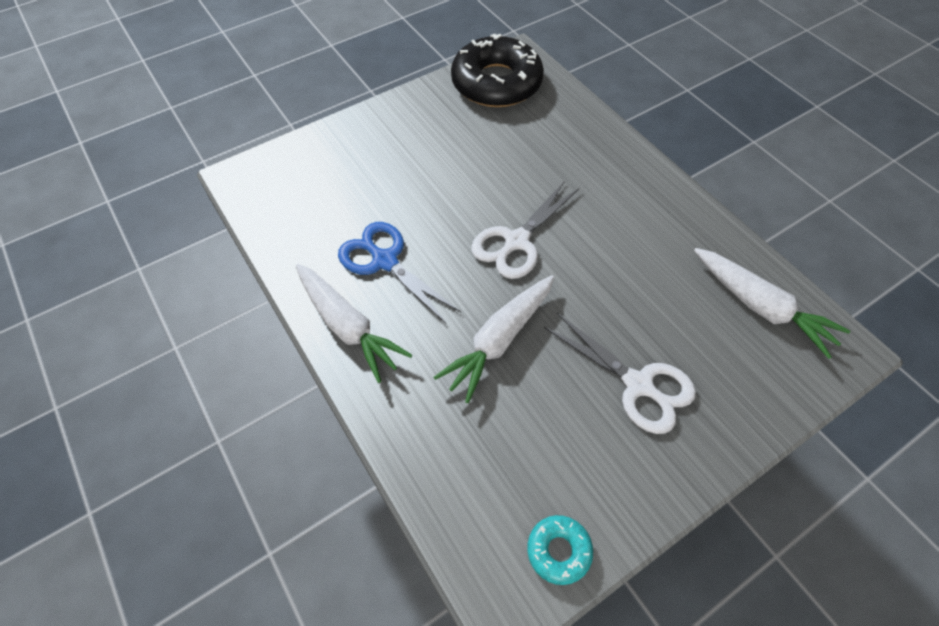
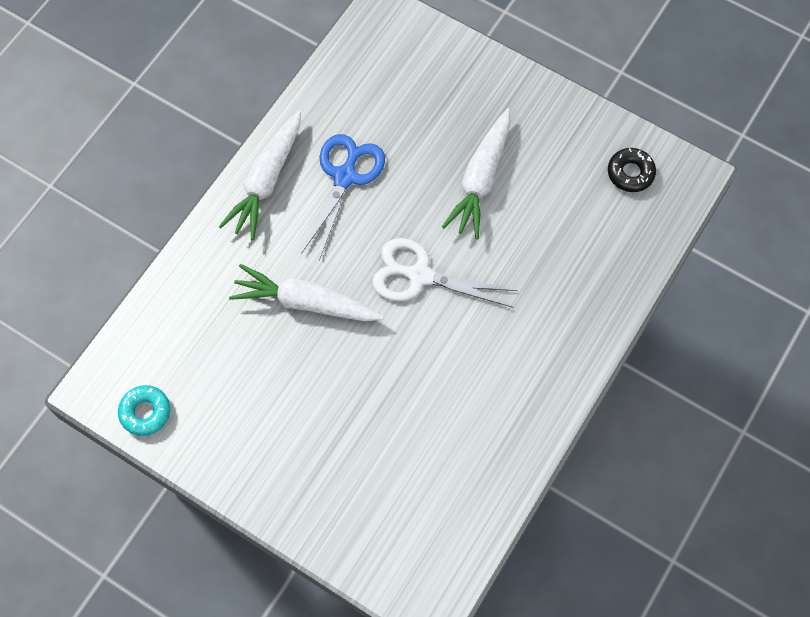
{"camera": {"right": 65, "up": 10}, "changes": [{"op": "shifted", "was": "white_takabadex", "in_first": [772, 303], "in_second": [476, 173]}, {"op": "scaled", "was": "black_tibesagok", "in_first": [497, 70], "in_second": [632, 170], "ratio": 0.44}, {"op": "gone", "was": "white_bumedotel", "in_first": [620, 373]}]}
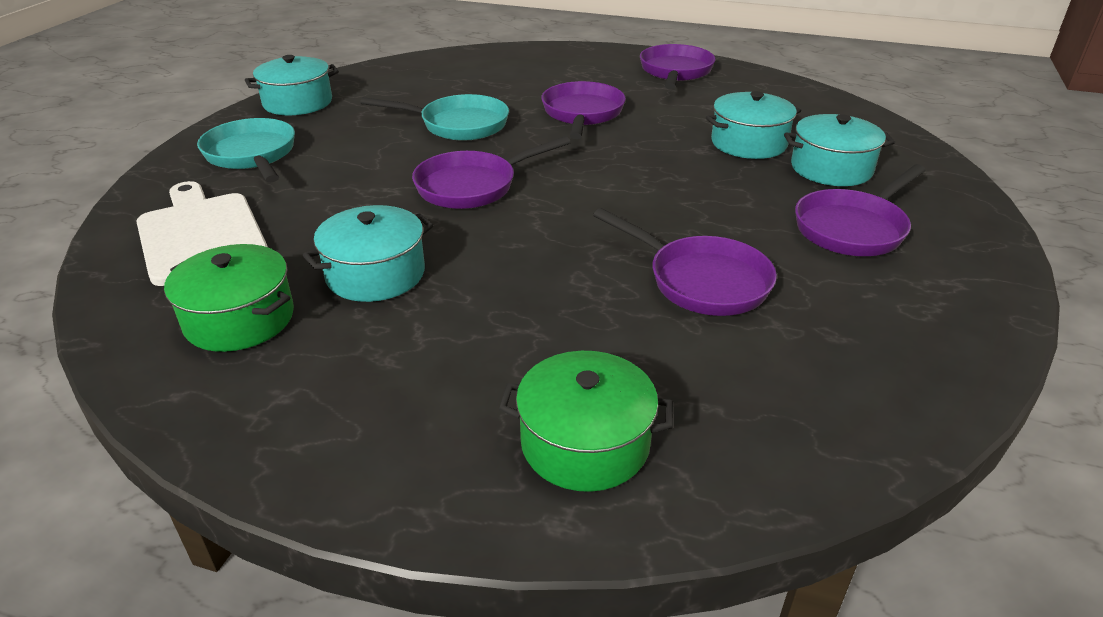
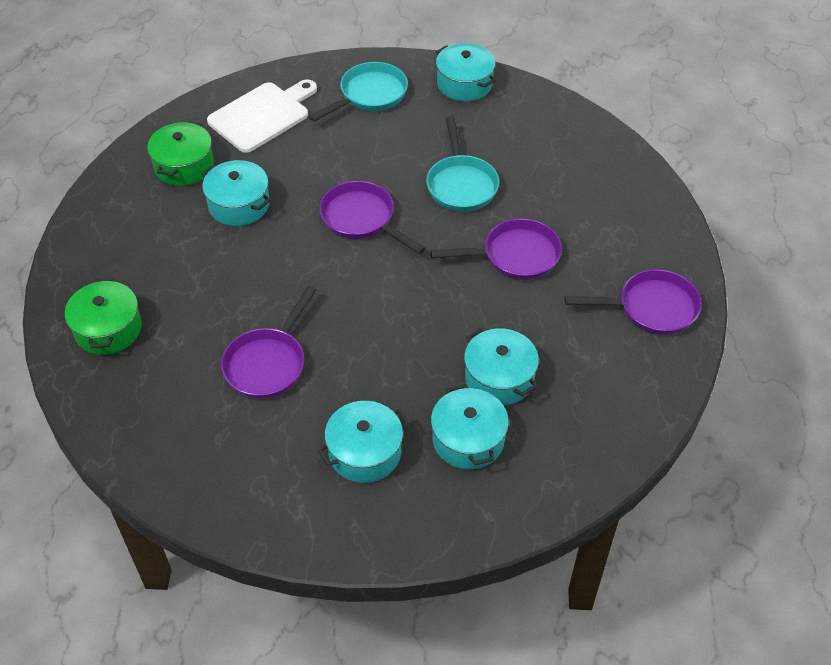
{"camera": {"right": 75, "up": 15}, "changes": [{"op": "swapped", "was": "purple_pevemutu", "now": "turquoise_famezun", "in_first": [860, 210], "in_second": [363, 442]}]}
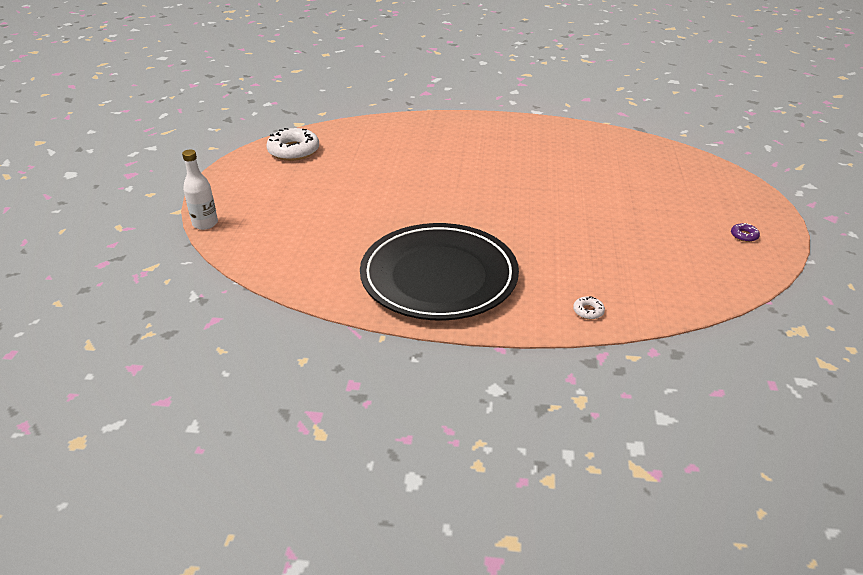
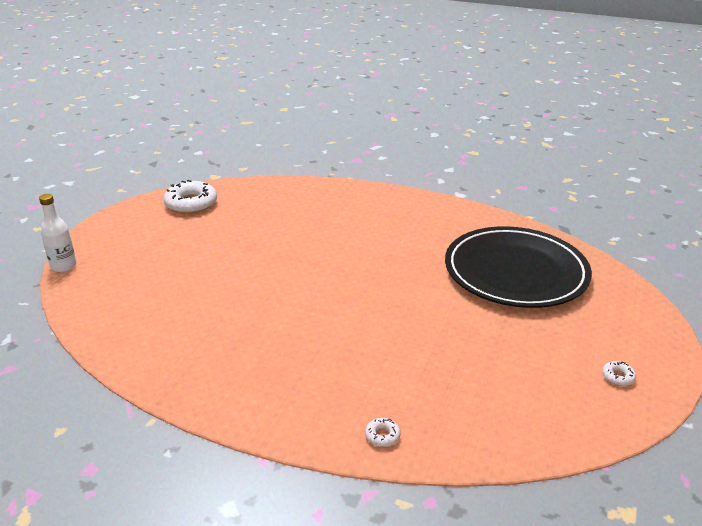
{"camera": {"right": 15, "up": -5}, "changes": [{"op": "shifted", "was": "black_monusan", "in_first": [439, 271], "in_second": [518, 267]}, {"op": "repainted", "was": "purple_tibesagok", "now": "white_tibesagok", "in_first": [745, 232], "in_second": [619, 373]}]}
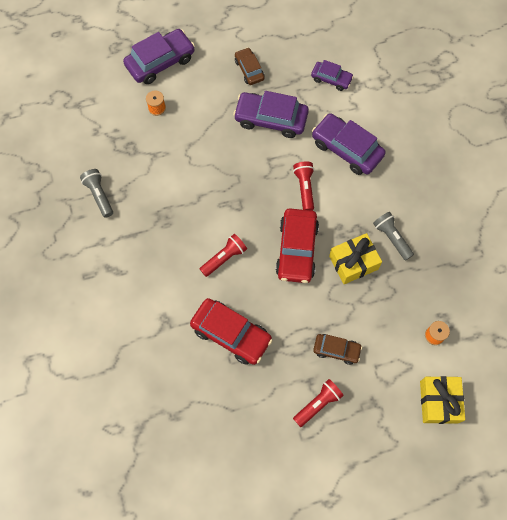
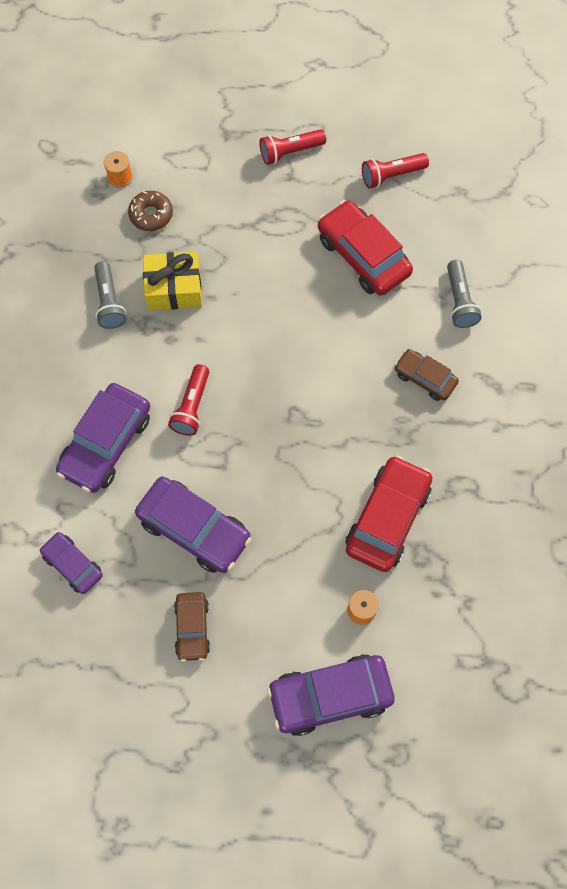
{"camera": {"right": -160, "up": 0}, "changes": [{"op": "rotated", "was": "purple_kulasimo", "in_first": [349, 144], "in_second": [103, 438], "clockwise": 60}, {"op": "new", "now": "brown_tibesagok", "in_second": [150, 211]}, {"op": "shifted", "was": "red_kulasimo", "in_first": [297, 246], "in_second": [389, 513]}, {"op": "shifted", "was": "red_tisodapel", "in_first": [223, 255], "in_second": [395, 171]}, {"op": "shifted", "was": "brown_kulasimo", "in_first": [337, 349], "in_second": [426, 375]}, {"op": "shifted", "was": "grey_tisodapel", "in_first": [96, 193], "in_second": [464, 294]}, {"op": "gone", "was": "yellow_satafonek", "in_first": [442, 400]}]}
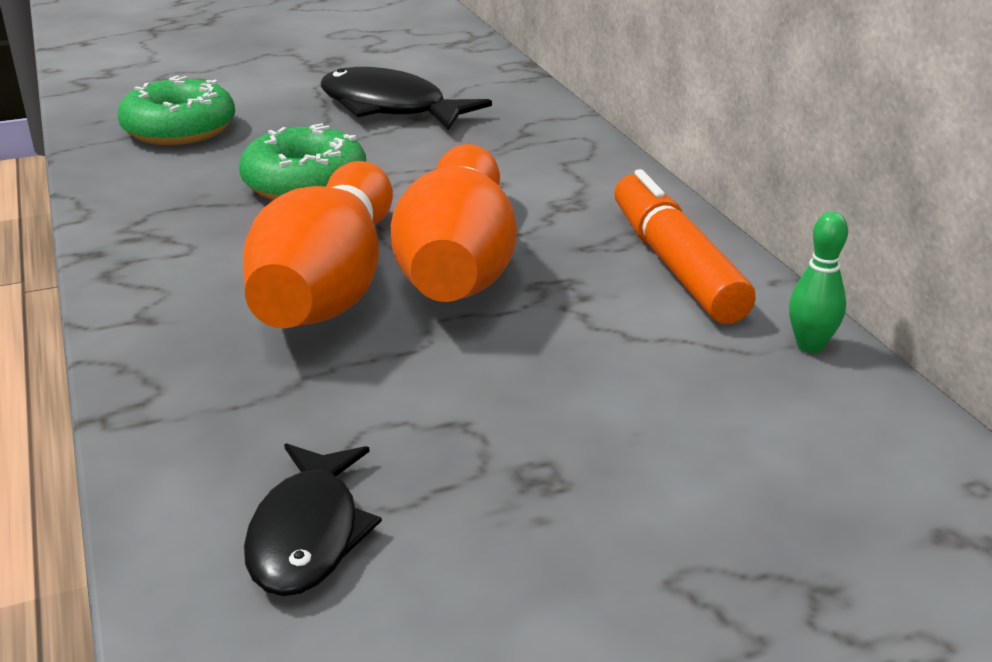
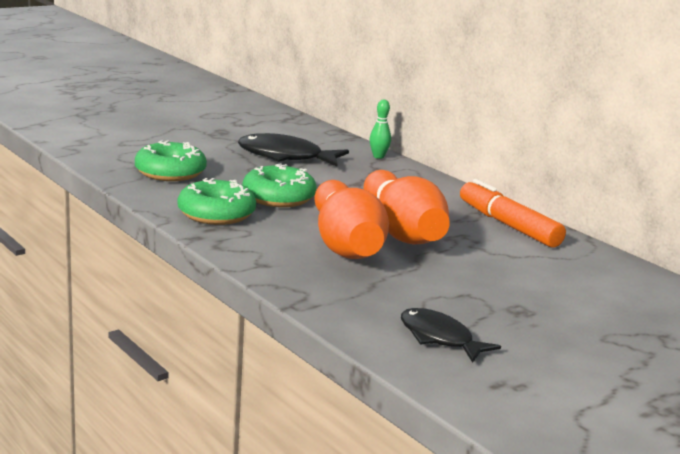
{"camera": {"right": -20, "up": -10}, "changes": [{"op": "new", "now": "green_tibesagok", "in_second": [217, 201]}, {"op": "shifted", "was": "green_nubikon", "in_first": [818, 282], "in_second": [380, 129]}, {"op": "rotated", "was": "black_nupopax", "in_first": [313, 519], "in_second": [451, 335], "clockwise": 150}]}
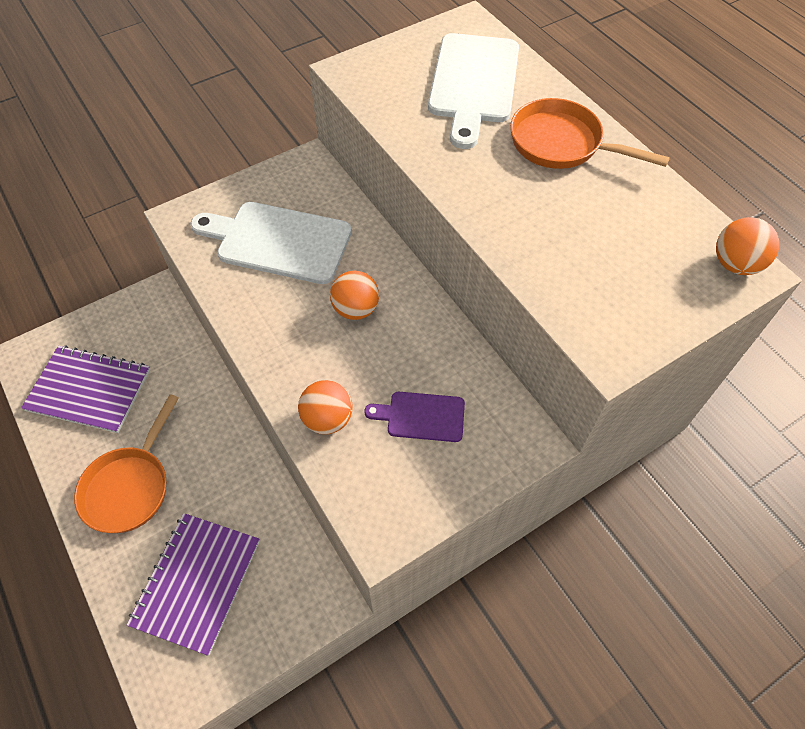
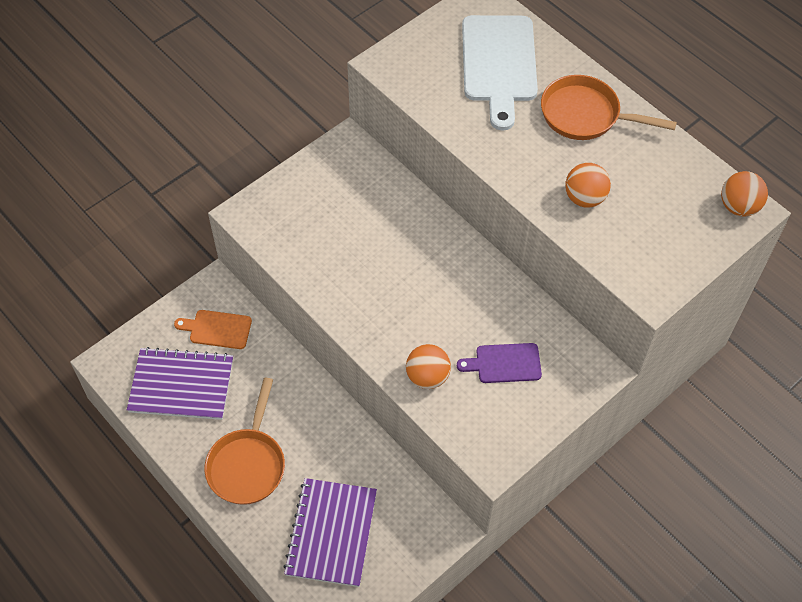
{"camera": {"right": -10, "up": 0}, "changes": [{"op": "new", "now": "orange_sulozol", "in_second": [213, 329]}, {"op": "shifted", "was": "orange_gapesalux", "in_first": [354, 295], "in_second": [588, 185]}, {"op": "gone", "was": "white_sulozol", "in_first": [271, 243]}]}
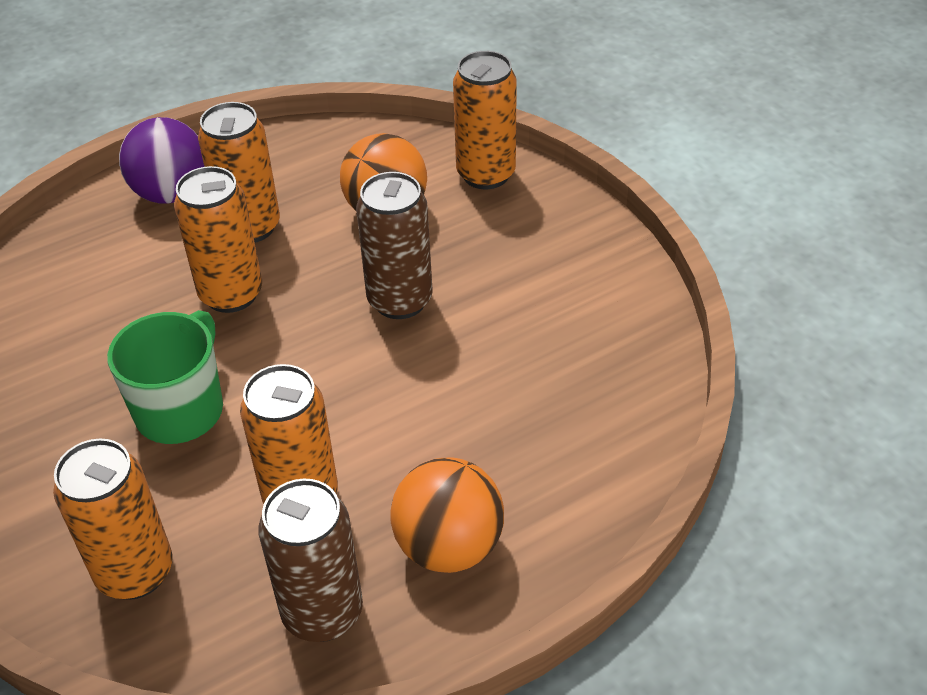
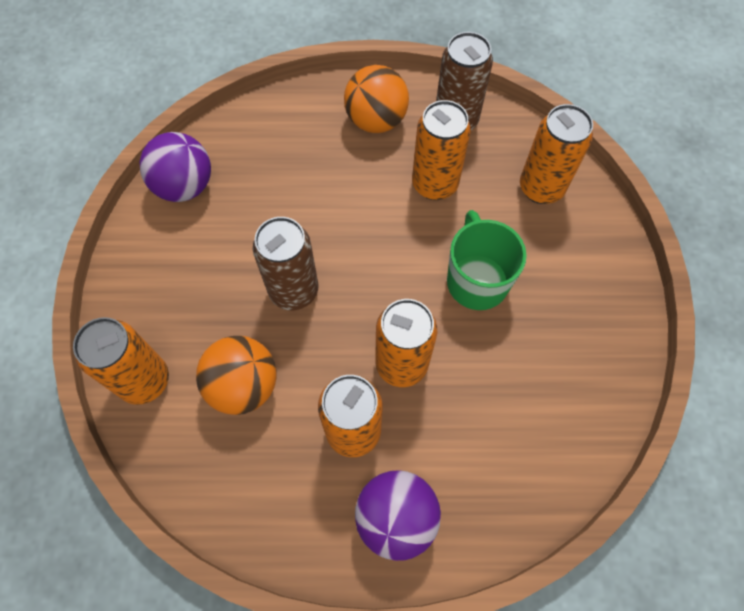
{"camera": {"right": -150, "up": 20}, "changes": [{"op": "new", "now": "purple_gapesalux", "in_second": [175, 167]}, {"op": "rotated", "was": "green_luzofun", "in_first": [165, 377], "in_second": [487, 260], "clockwise": 120}]}
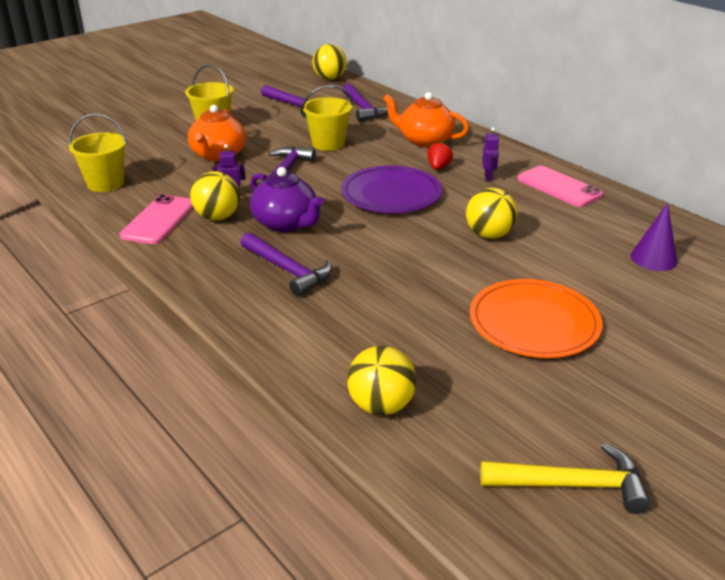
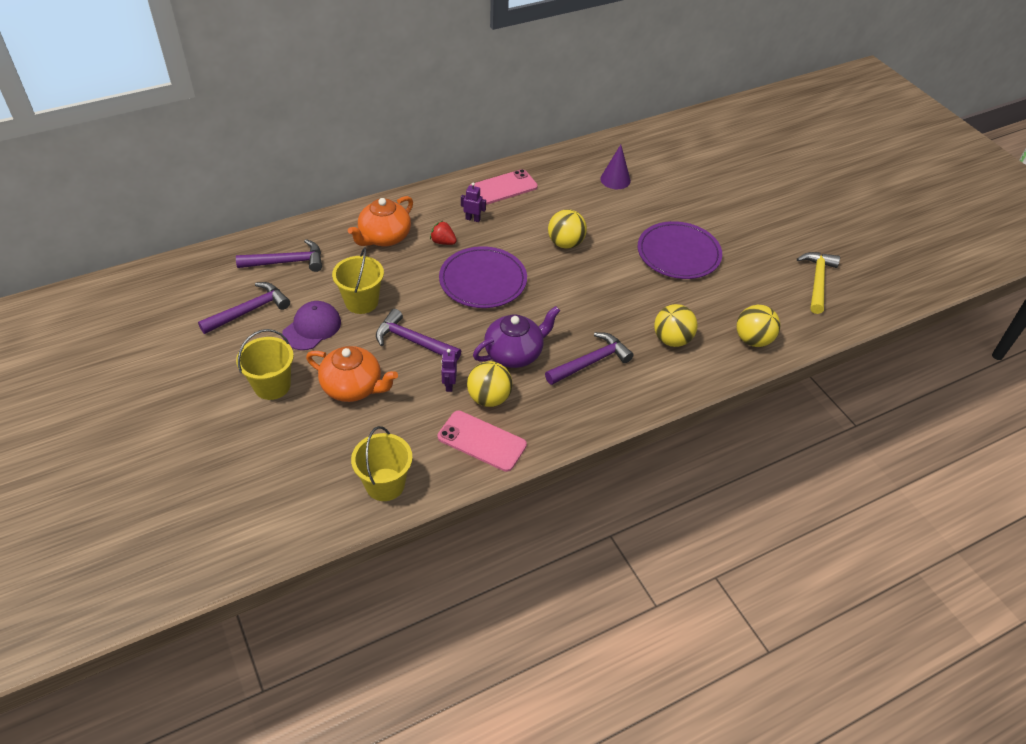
{"camera": {"right": -80, "up": 15}, "changes": [{"op": "new", "now": "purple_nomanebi", "in_second": [311, 325]}, {"op": "repainted", "was": "orange_monusan", "now": "purple_monusan", "in_first": [536, 318], "in_second": [680, 250]}, {"op": "shifted", "was": "yellow_gapesalux", "in_first": [329, 62], "in_second": [676, 325]}]}
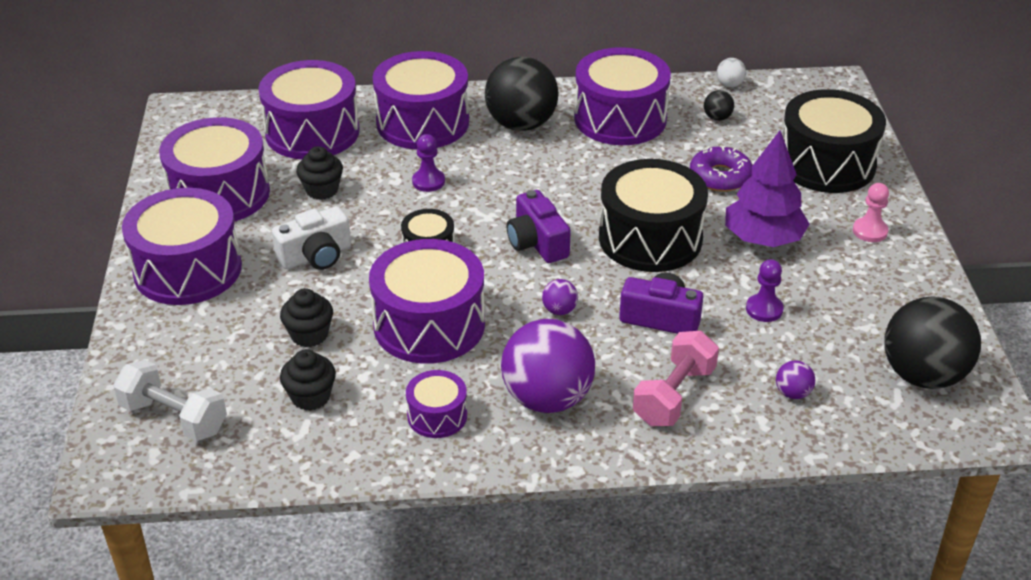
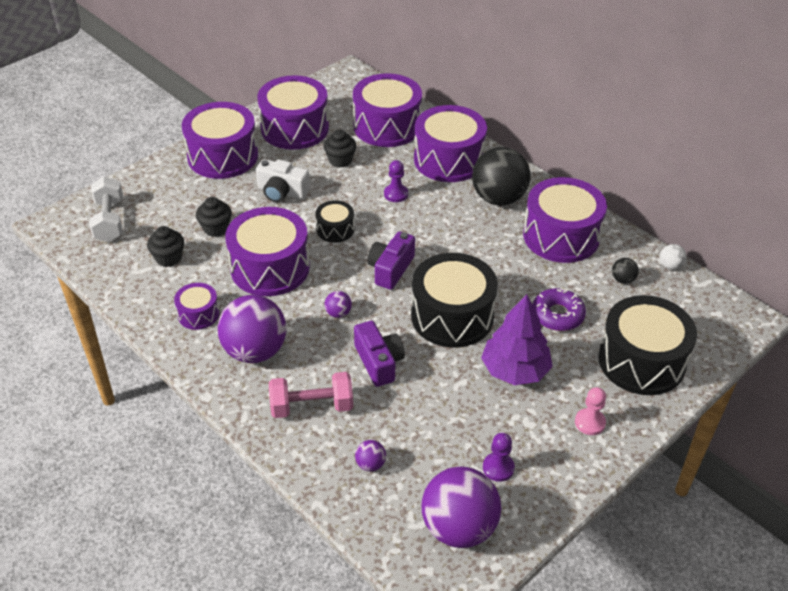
{"camera": {"right": 50, "up": 5}, "changes": [{"op": "repainted", "was": "black_gapesalux", "now": "purple_gapesalux", "in_first": [932, 342], "in_second": [461, 507]}, {"op": "shifted", "was": "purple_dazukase", "in_first": [765, 290], "in_second": [499, 457]}]}
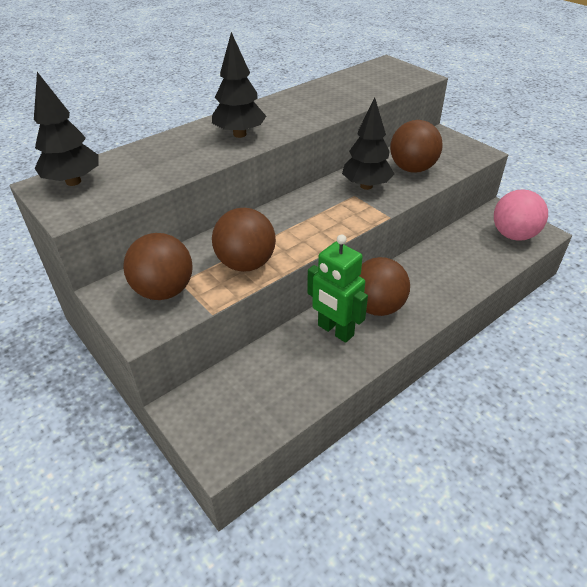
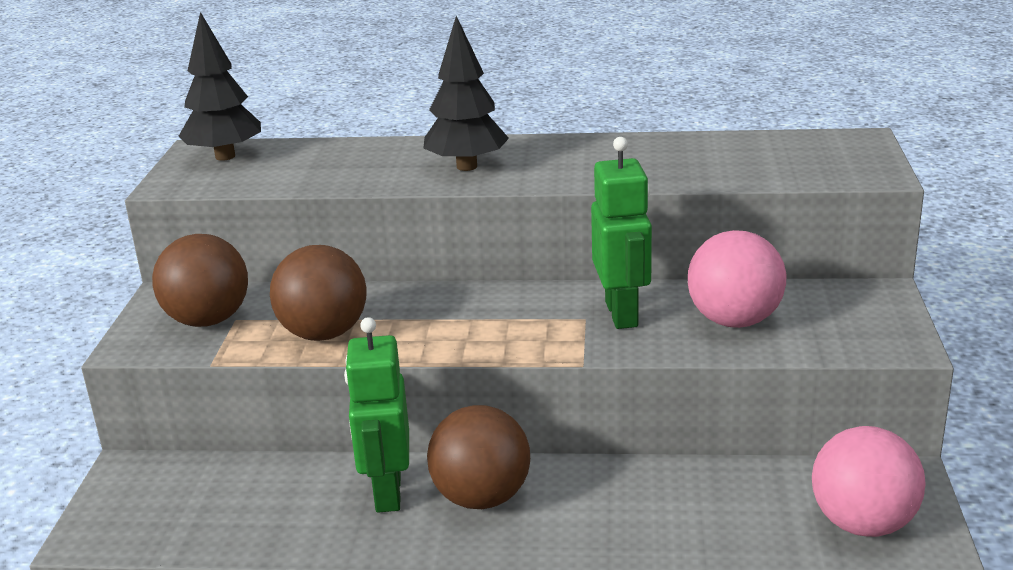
{"camera": {"right": 45, "up": -15}, "changes": [{"op": "swapped", "was": "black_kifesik", "now": "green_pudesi", "in_first": [368, 144], "in_second": [621, 233]}, {"op": "repainted", "was": "brown_gapesalux", "now": "pink_gapesalux", "in_first": [416, 146], "in_second": [737, 279]}]}
